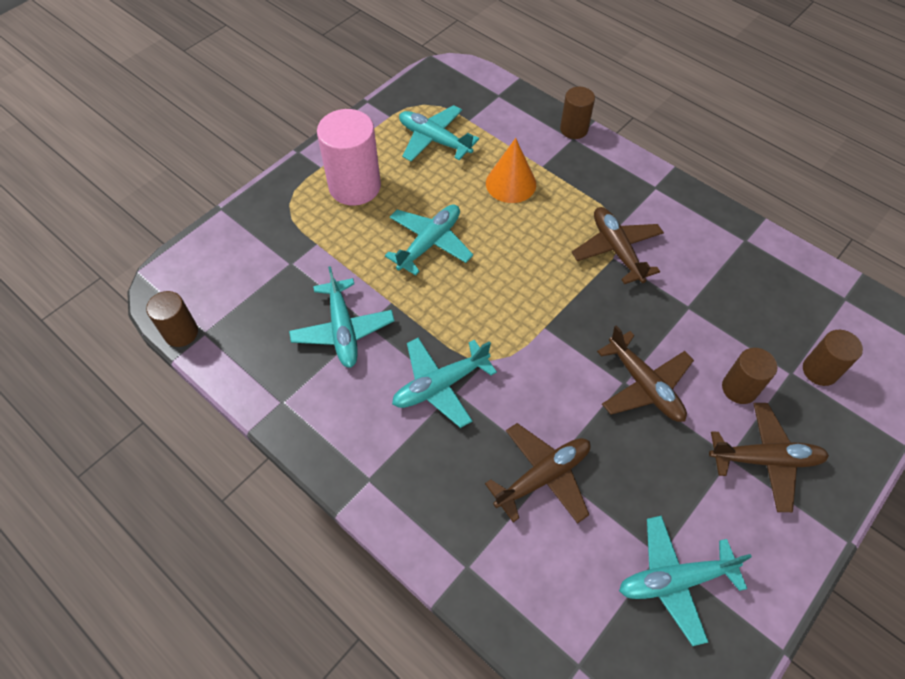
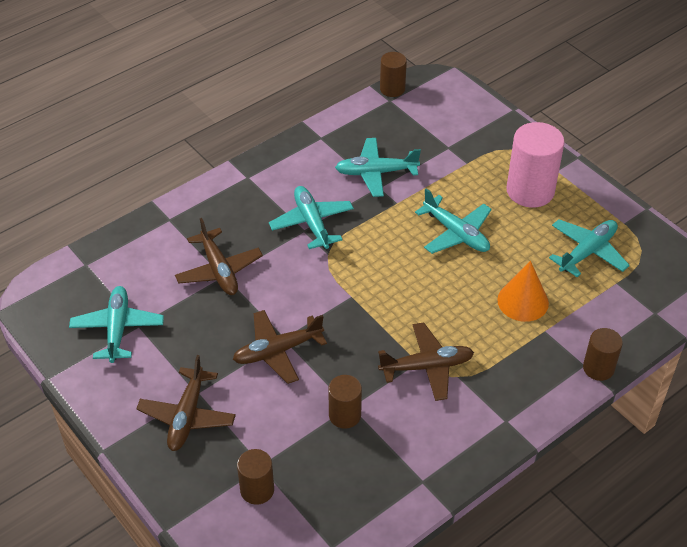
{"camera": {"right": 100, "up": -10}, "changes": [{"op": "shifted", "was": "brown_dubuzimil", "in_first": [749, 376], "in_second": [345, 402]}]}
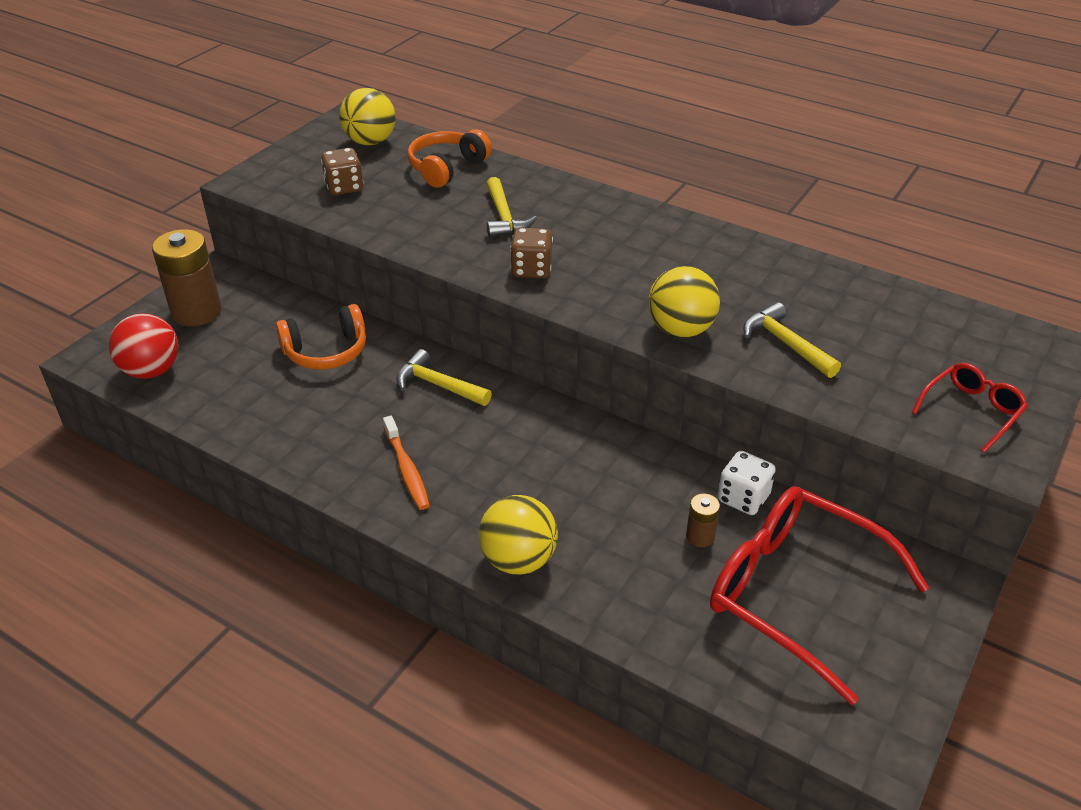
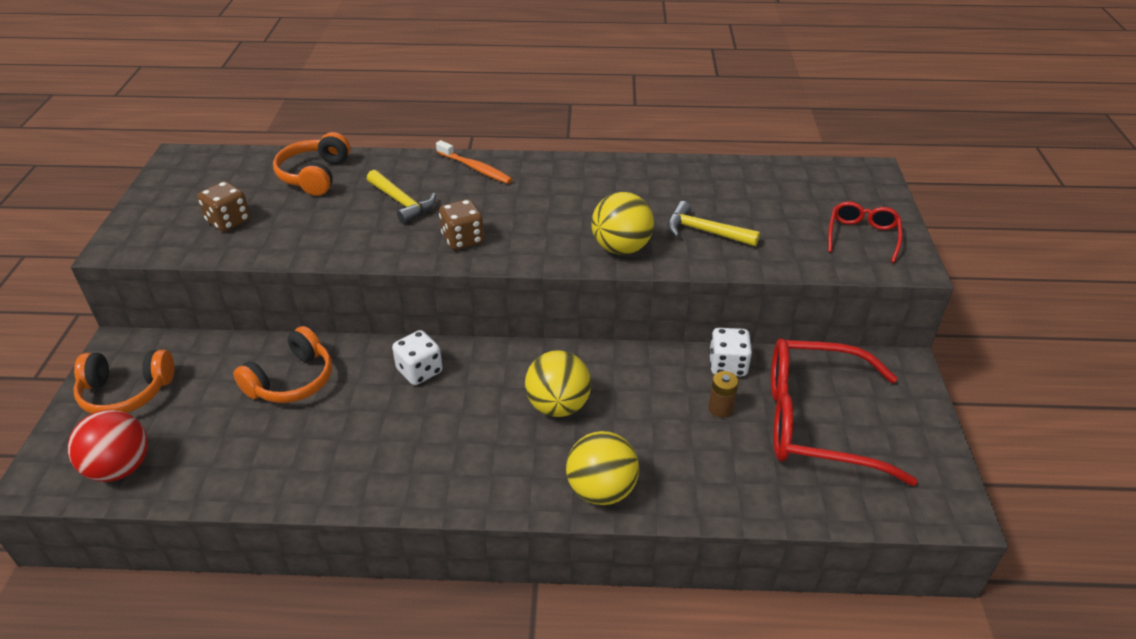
{"camera": {"right": -30, "up": 0}, "changes": [{"op": "swapped", "was": "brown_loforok", "now": "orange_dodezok", "in_first": [187, 277], "in_second": [123, 382]}, {"op": "swapped", "was": "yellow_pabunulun", "now": "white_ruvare", "in_first": [444, 377], "in_second": [417, 357]}, {"op": "shifted", "was": "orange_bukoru", "in_first": [406, 463], "in_second": [474, 162]}, {"op": "shifted", "was": "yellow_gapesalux", "in_first": [367, 116], "in_second": [558, 383]}]}
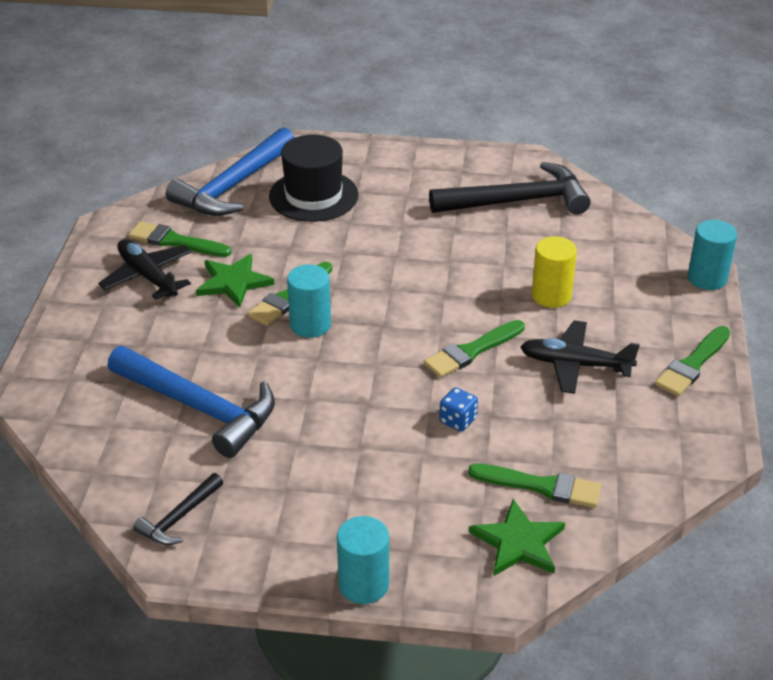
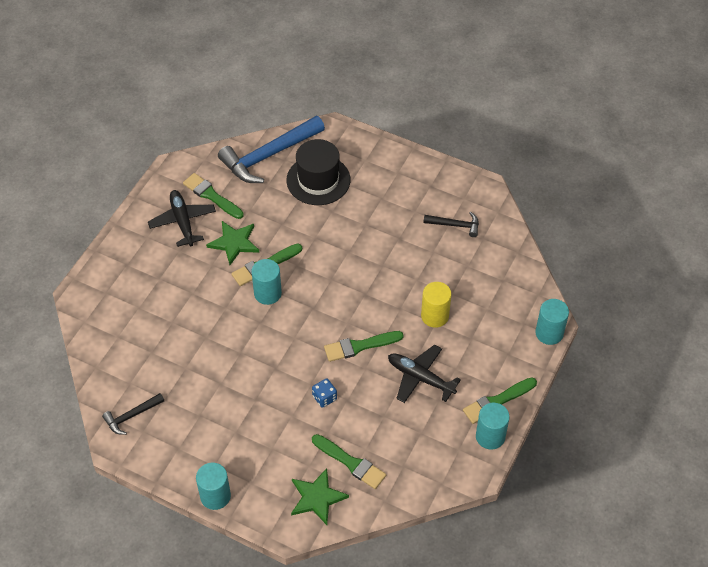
{"camera": {"right": 20, "up": 15}, "changes": [{"op": "scaled", "was": "black_pabunulun", "in_first": [510, 188], "in_second": [451, 224], "ratio": 0.49}, {"op": "new", "now": "turquoise_dubuzimil", "in_second": [493, 426]}, {"op": "gone", "was": "blue_pabunulun", "in_first": [191, 402]}]}
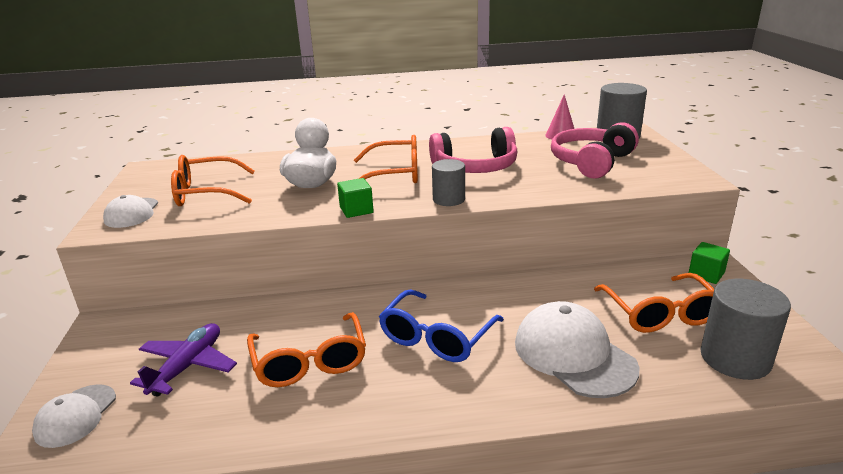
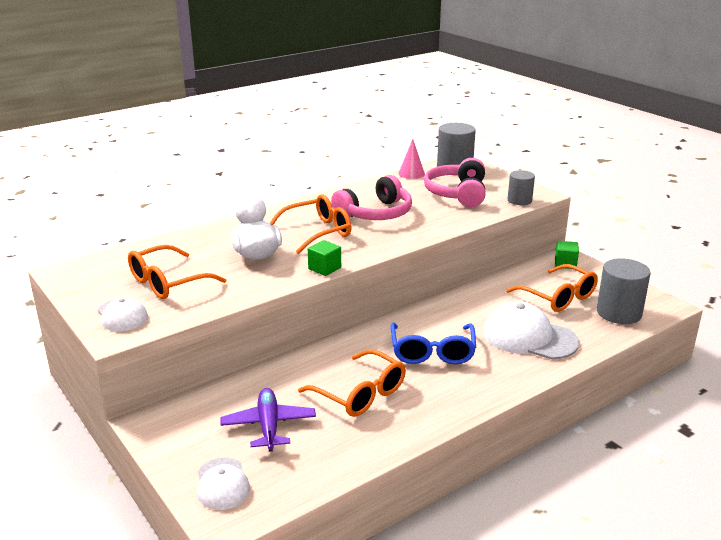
{"camera": {"right": -30, "up": 0}, "changes": [{"op": "shifted", "was": "grey_dubuzimil", "in_first": [448, 182], "in_second": [521, 187]}]}
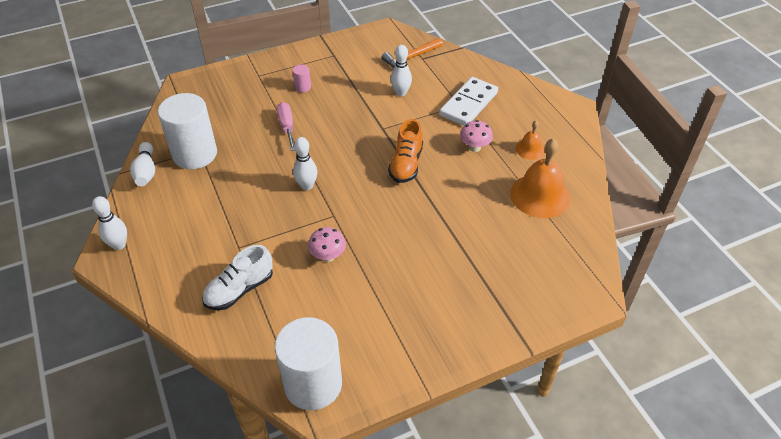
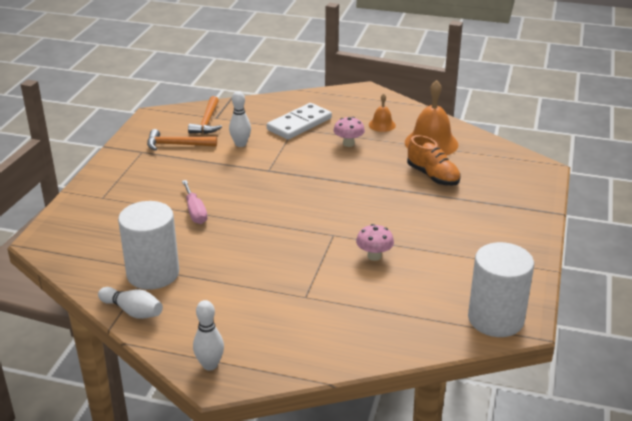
{"camera": {"right": -50, "up": -15}, "changes": [{"op": "new", "now": "orange_pabunulun", "in_second": [182, 140]}, {"op": "rotated", "was": "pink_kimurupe", "in_first": [285, 126], "in_second": [194, 202], "clockwise": -135}, {"op": "rotated", "was": "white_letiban", "in_first": [468, 101], "in_second": [299, 121], "clockwise": 60}, {"op": "shifted", "was": "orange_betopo", "in_first": [405, 151], "in_second": [434, 160]}, {"op": "gone", "was": "white_betopo", "in_first": [237, 277]}, {"op": "gone", "was": "pink_dubuzimil", "in_first": [302, 78]}, {"op": "gone", "was": "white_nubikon", "in_first": [305, 163]}]}
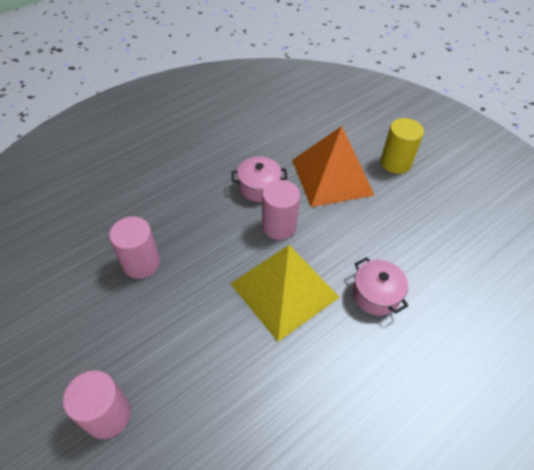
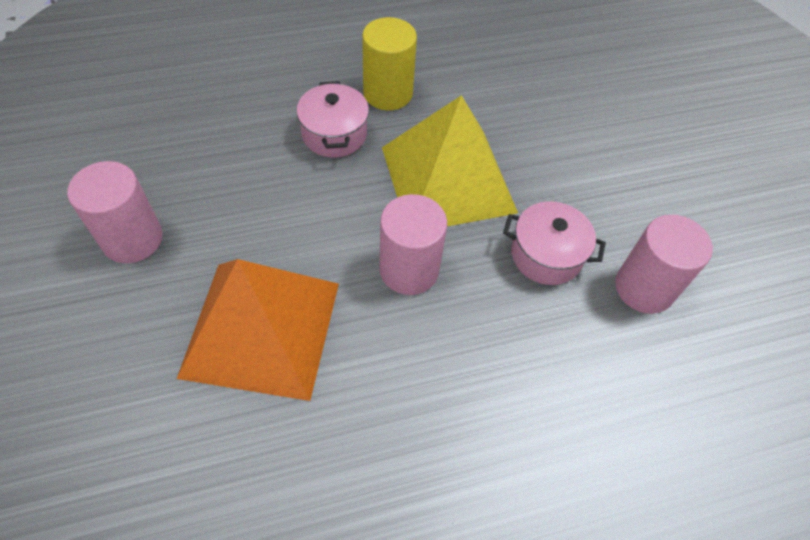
{"camera": {"right": -160, "up": 5}, "changes": [{"op": "shifted", "was": "pink_dubuzimil", "in_first": [97, 404], "in_second": [115, 212]}, {"op": "shifted", "was": "yellow_dubuzimil", "in_first": [402, 146], "in_second": [389, 64]}, {"op": "shifted", "was": "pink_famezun", "in_first": [259, 179], "in_second": [554, 243]}]}
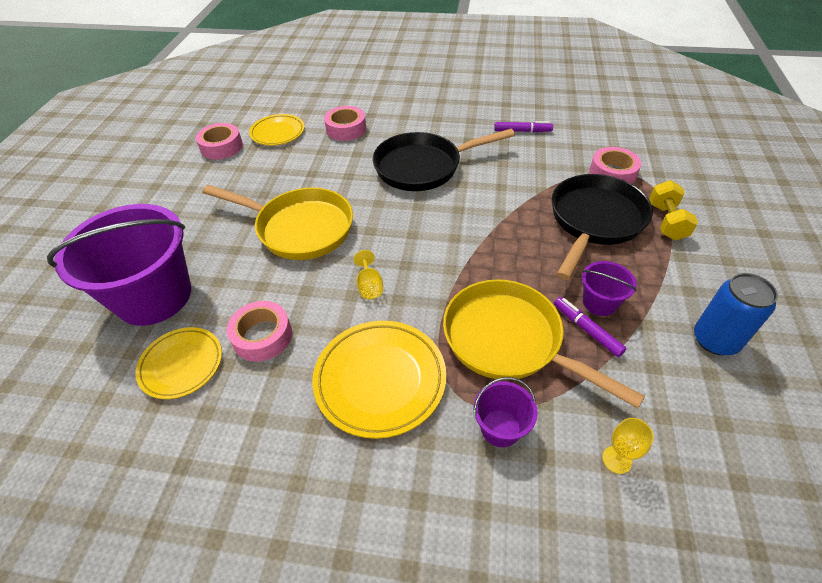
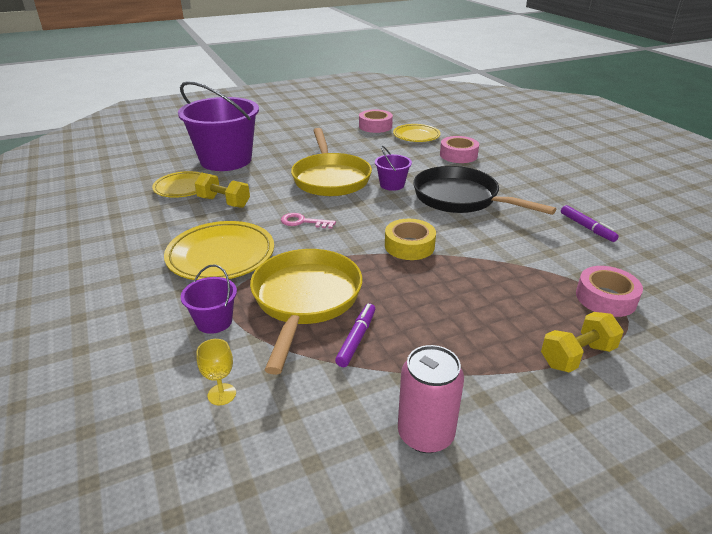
{"camera": {"right": 55, "up": -15}, "changes": [{"op": "swapped", "was": "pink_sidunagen", "now": "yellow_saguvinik", "in_first": [259, 331], "in_second": [222, 190]}, {"op": "swapped", "was": "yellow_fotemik", "now": "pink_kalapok", "in_first": [368, 274], "in_second": [308, 221]}, {"op": "shifted", "was": "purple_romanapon", "in_first": [609, 288], "in_second": [393, 168]}, {"op": "new", "now": "yellow_sidunagen", "in_second": [410, 239]}, {"op": "repainted", "was": "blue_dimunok", "now": "pink_dimunok", "in_first": [736, 314], "in_second": [431, 399]}, {"op": "gone", "was": "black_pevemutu", "in_first": [602, 227]}]}
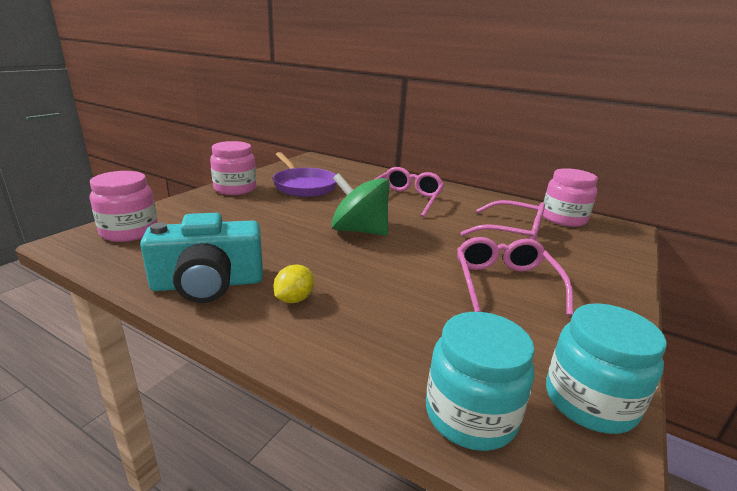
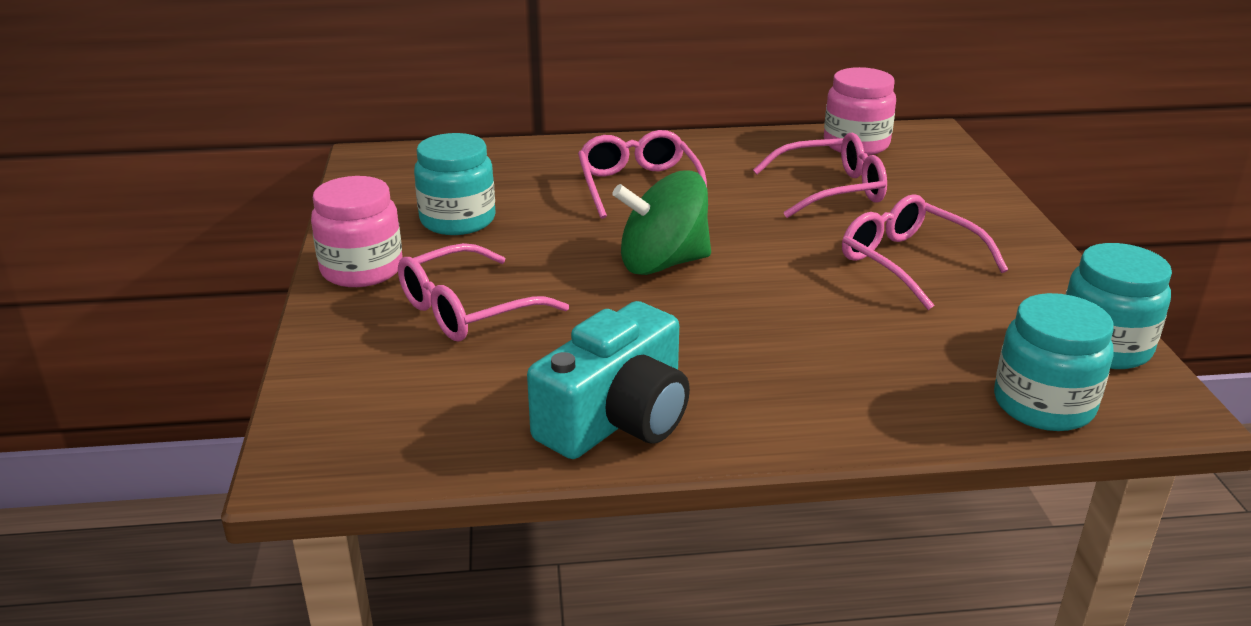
{"camera": {"right": -35, "up": 5}, "changes": [{"op": "new", "now": "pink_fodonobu", "in_second": [483, 292]}, {"op": "swapped", "was": "purple_pevemutu", "now": "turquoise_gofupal", "in_first": [305, 174], "in_second": [455, 184]}, {"op": "gone", "was": "pink_gofupal", "in_first": [124, 206]}, {"op": "gone", "was": "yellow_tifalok", "in_first": [293, 283]}]}
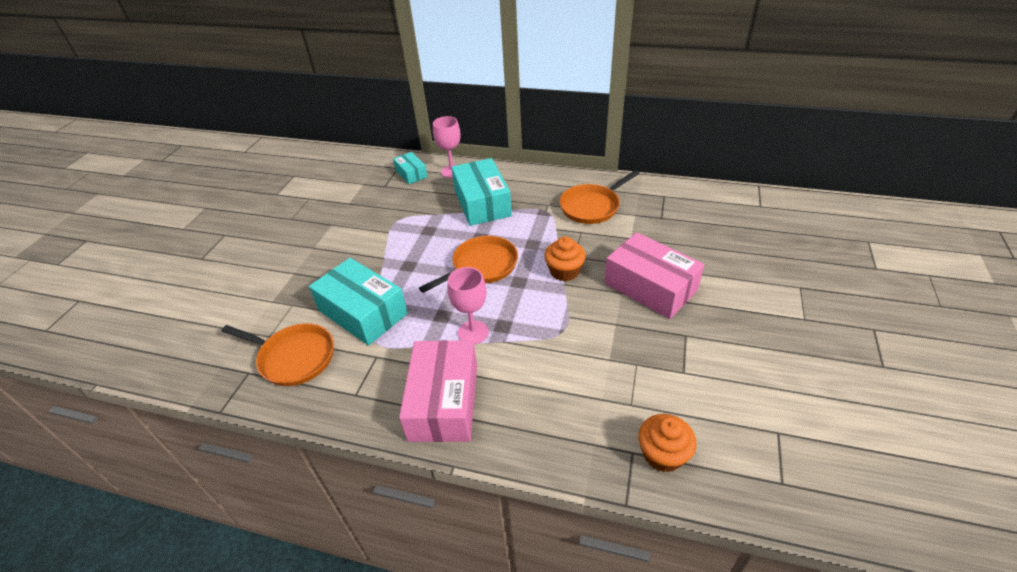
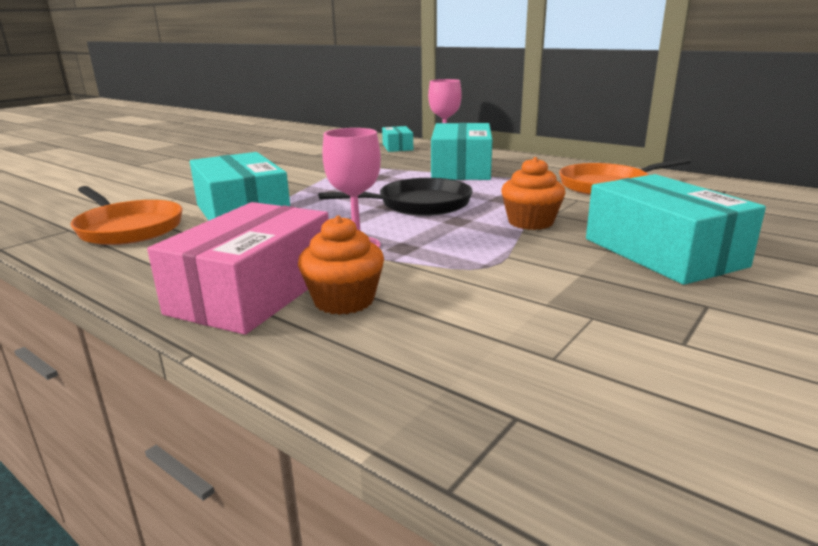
{"camera": {"right": 20, "up": -20}, "changes": [{"op": "shifted", "was": "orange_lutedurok", "in_first": [667, 443], "in_second": [341, 265]}, {"op": "repainted", "was": "orange_pevemutu", "now": "black_pevemutu", "in_first": [468, 264], "in_second": [395, 197]}, {"op": "repainted", "was": "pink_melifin", "now": "turquoise_melifin", "in_first": [654, 275], "in_second": [676, 229]}]}
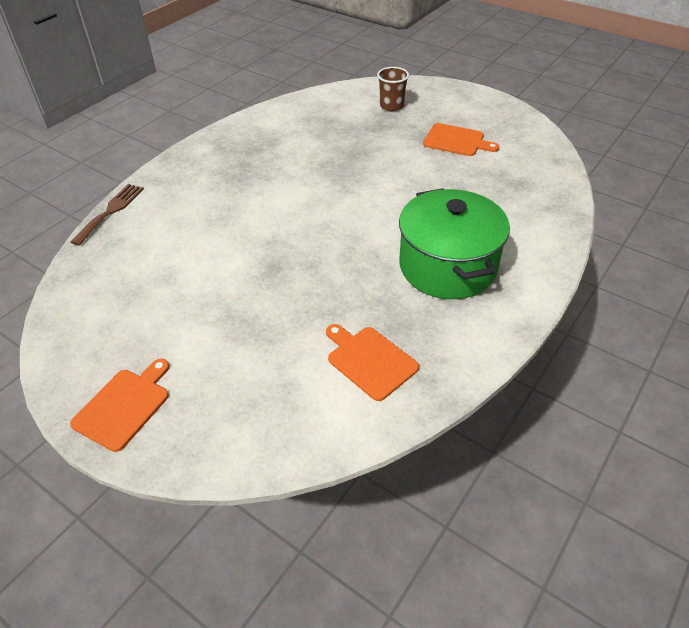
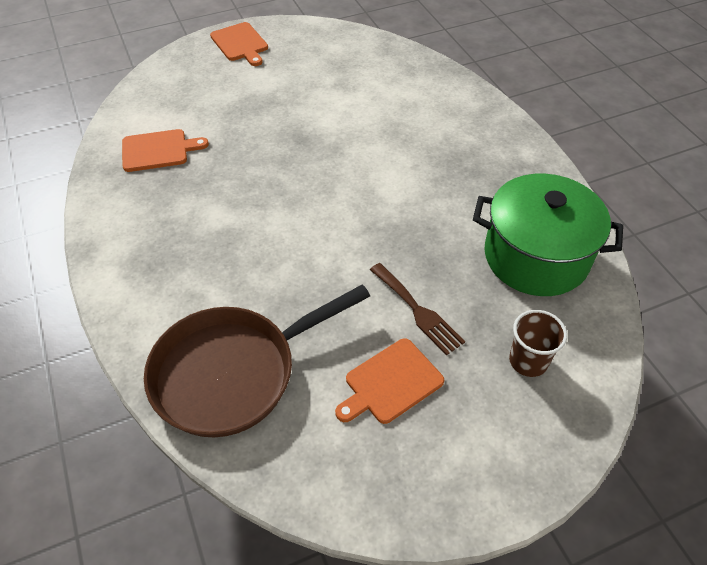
{"camera": {"right": 120, "up": 5}, "changes": [{"op": "new", "now": "brown_pevemutu", "in_second": [257, 360]}, {"op": "shifted", "was": "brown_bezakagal", "in_first": [107, 215], "in_second": [417, 309]}, {"op": "shifted", "was": "green_famezun", "in_first": [454, 243], "in_second": [548, 235]}]}
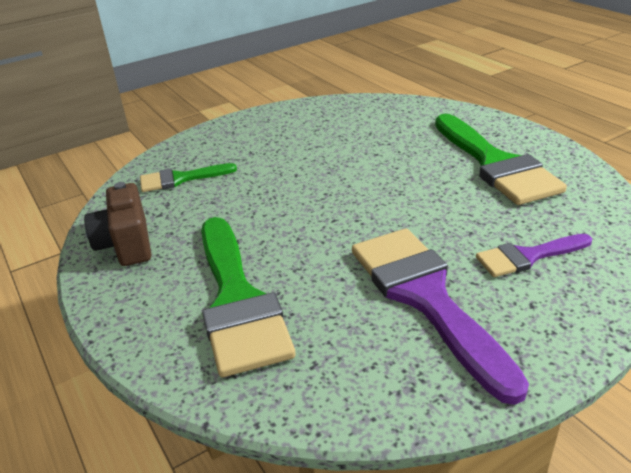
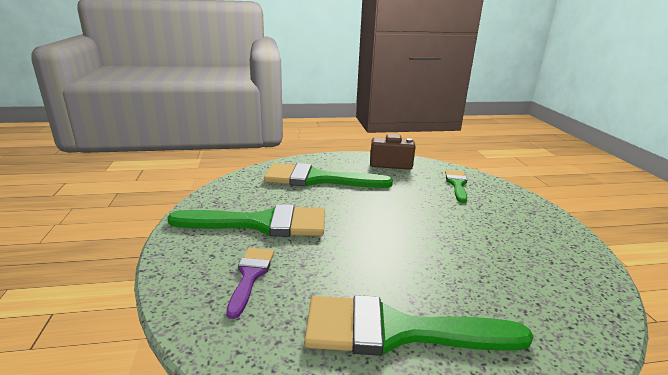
{"camera": {"right": 110, "up": -10}, "changes": [{"op": "repainted", "was": "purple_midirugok", "now": "green_midirugok", "in_first": [440, 317], "in_second": [246, 220]}]}
